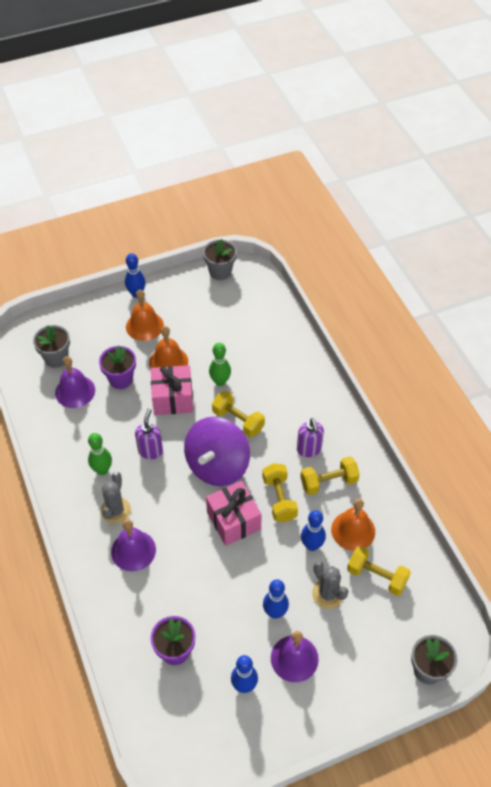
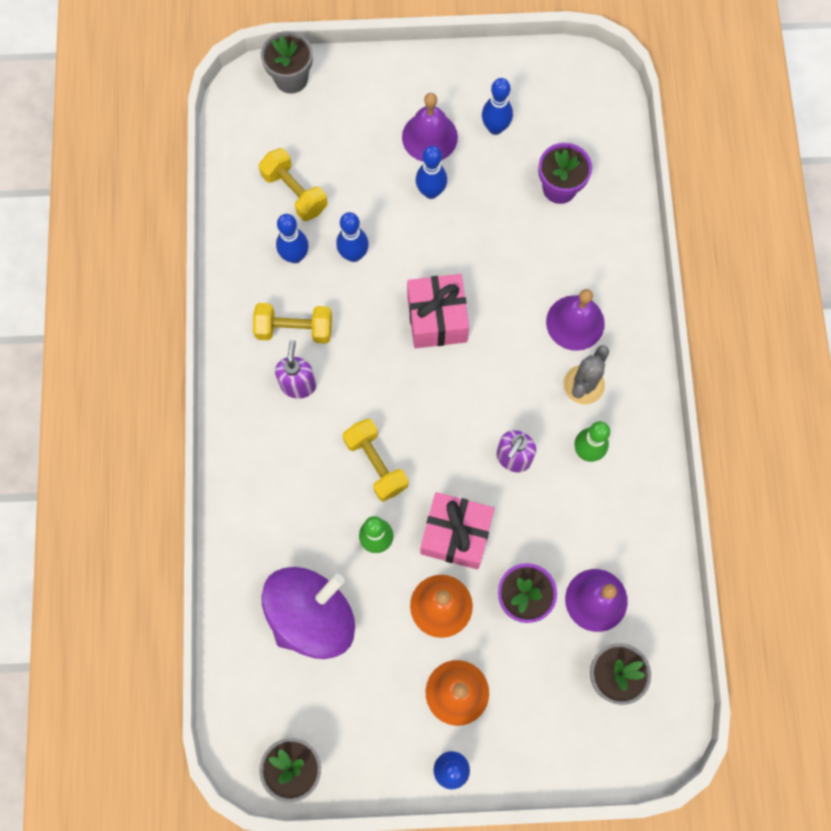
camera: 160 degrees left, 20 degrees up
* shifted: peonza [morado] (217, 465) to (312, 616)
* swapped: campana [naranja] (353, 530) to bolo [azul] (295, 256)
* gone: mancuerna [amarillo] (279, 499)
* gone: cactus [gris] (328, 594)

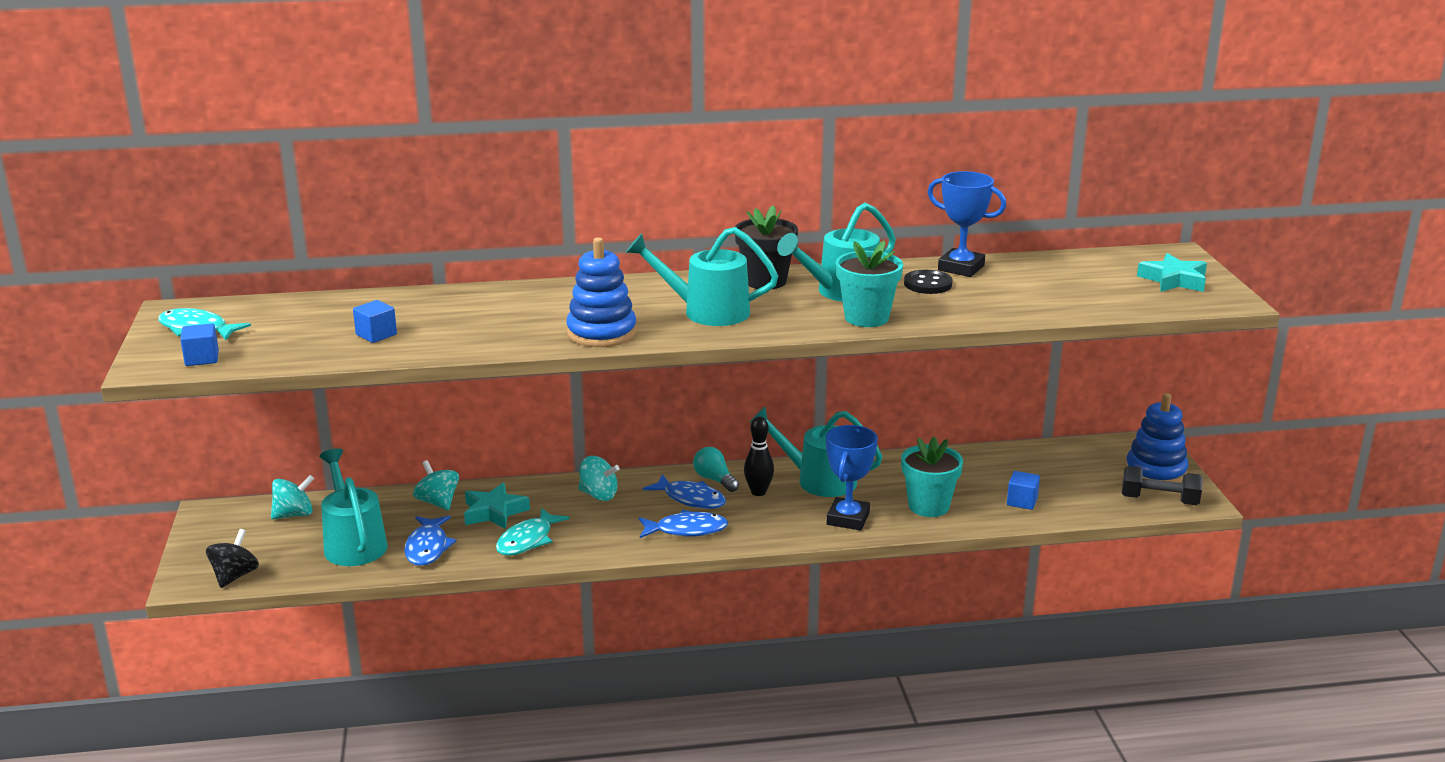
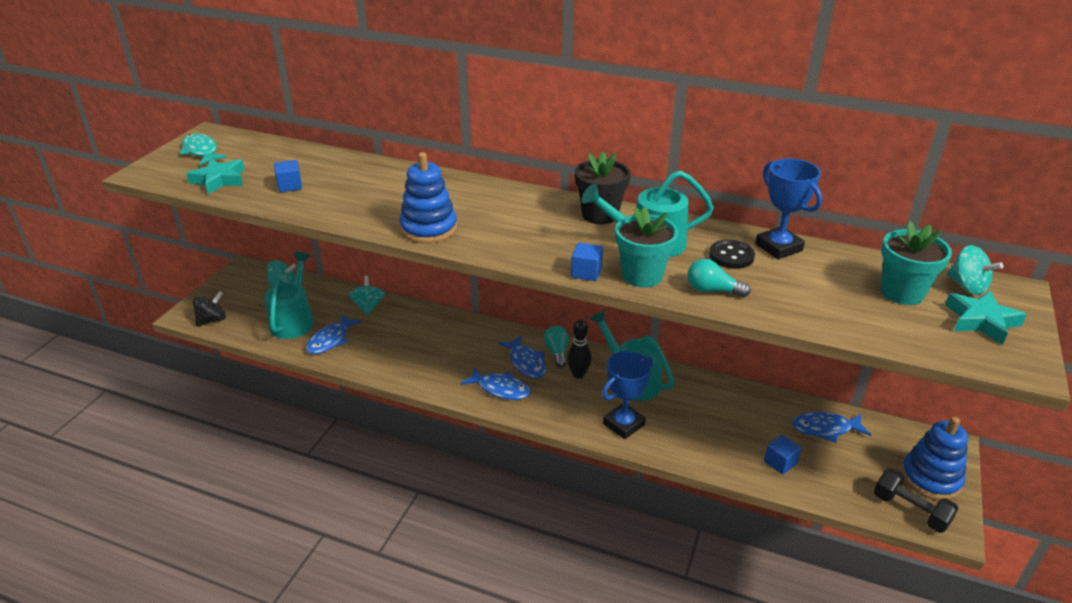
camera: 30 degrees right, 10 degrees up
* shifted: estrella [turquesa] (494, 512) to (219, 180)
* shifted: cubo [azul] (202, 358) to (586, 272)
* new: bombilla [turquesa] (712, 290)
* new: pez [azul] (825, 429)
* shifted: maceta [turquesa] (928, 506) to (902, 292)
* shifted: peonza [turquesa] (598, 495) to (967, 286)
* gone: pez [turquesa] (528, 540)
* gone: regadera [turquesa] (706, 312)

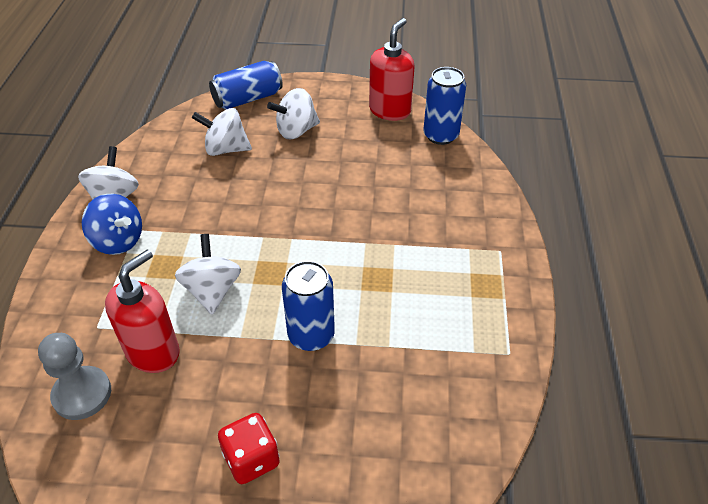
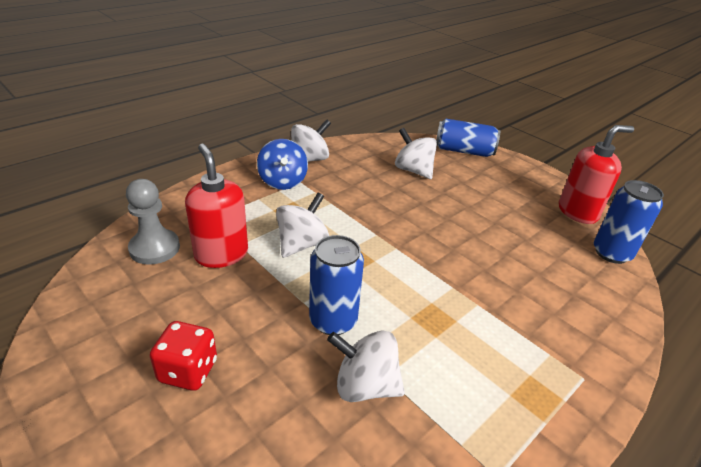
camera: 40 degrees right, 10 degrees down
* rotated: dispensador de jabón [rojo] (153, 352) = (221, 254) 105 degrees counterclockwise
* shifted: peonza [blanco] (296, 131) to (365, 385)

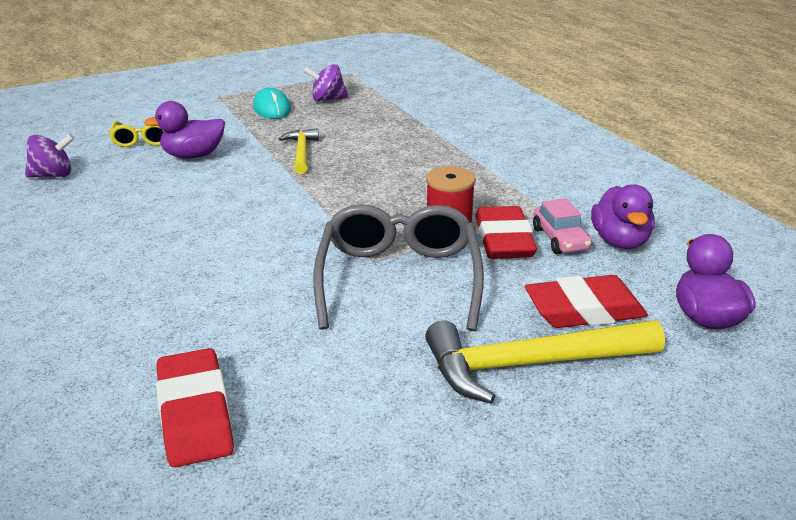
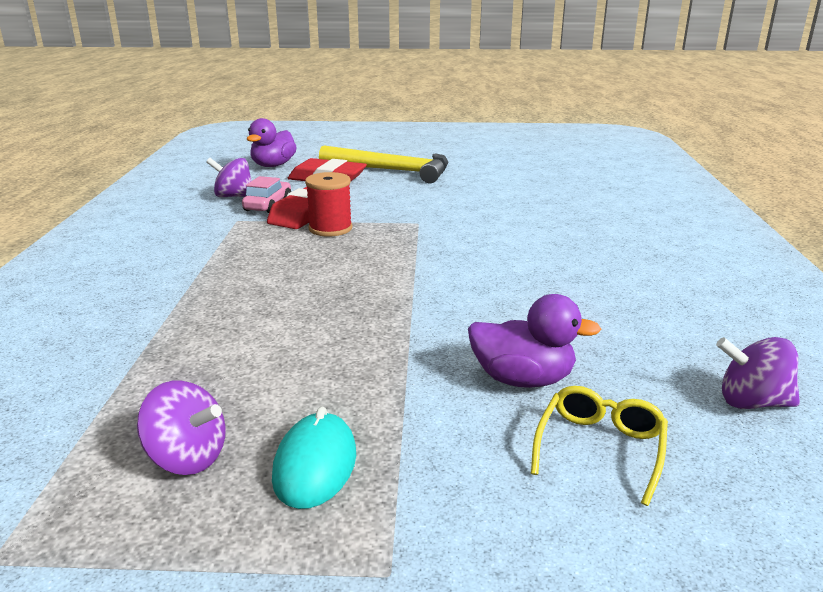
camera: 150 degrees left, 5 degrees down
* swapped: pato [morado] (620, 241) to peonza [morado] (234, 196)
* gone: goma de borrar [rojo] (195, 414)
* gone: martillo [amarillo] (301, 152)
* gone: gafas [gris] (399, 279)

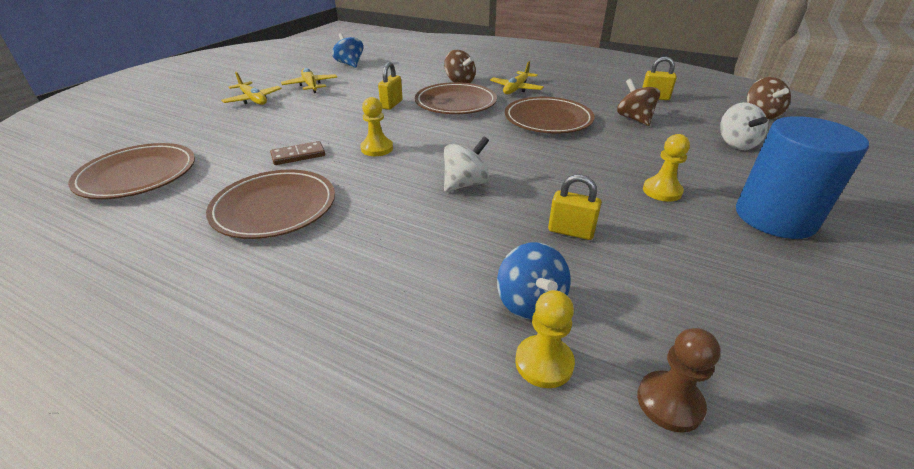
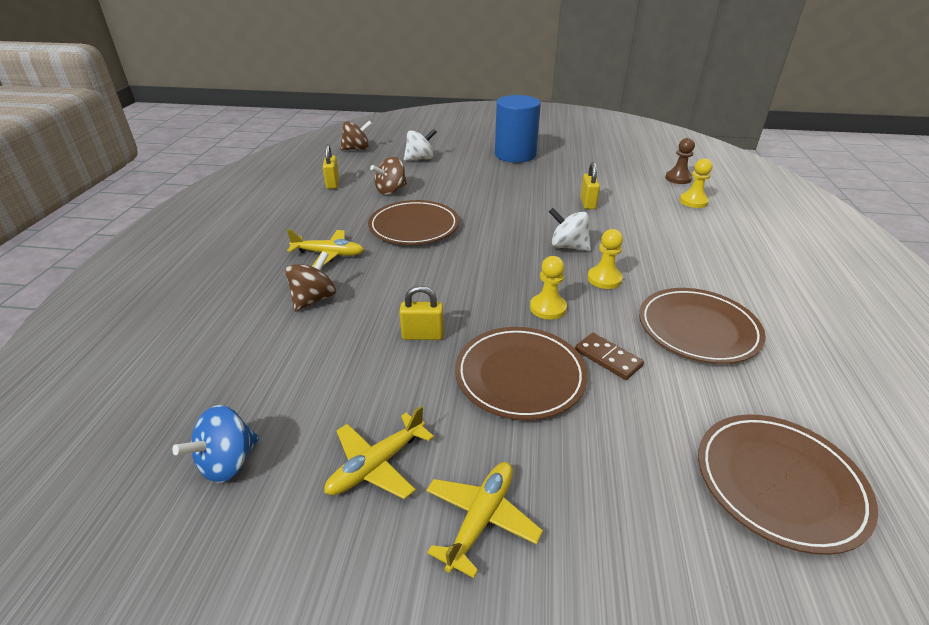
camera: 110 degrees left, 0 degrees up
* shifted: plato [marrón] (455, 103) to (520, 376)
* shifted: peón [amarillo] (662, 191) to (604, 279)
* gone: peonza [azul] (530, 303)

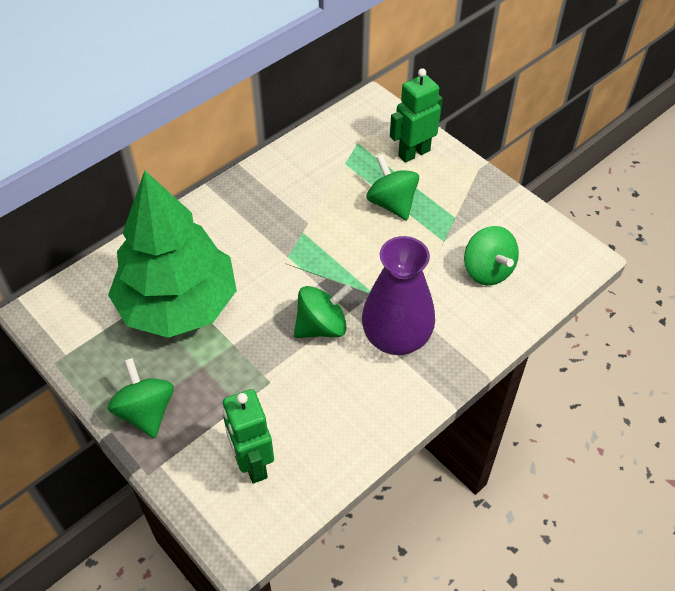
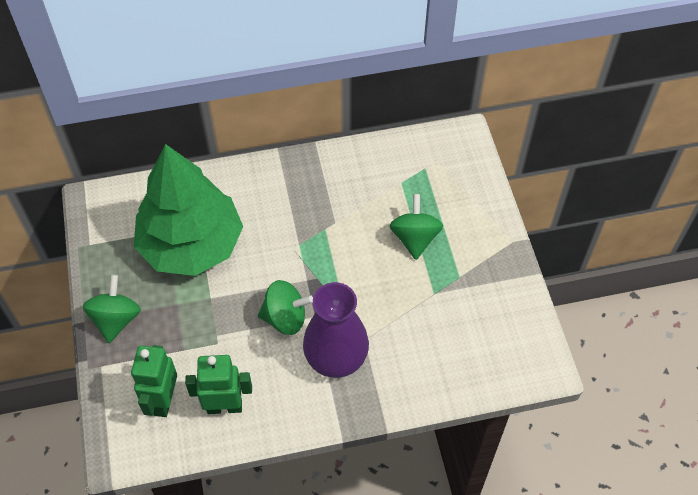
camera: 30 degrees right, 5 degrees up
* shifted: robot [verde] (413, 153) to (224, 406)
* gone: peonza [verde] (487, 270)

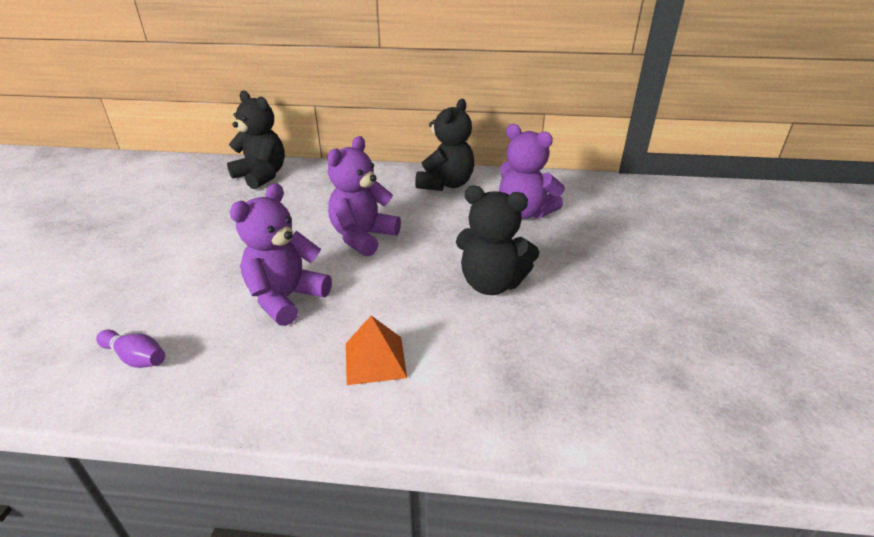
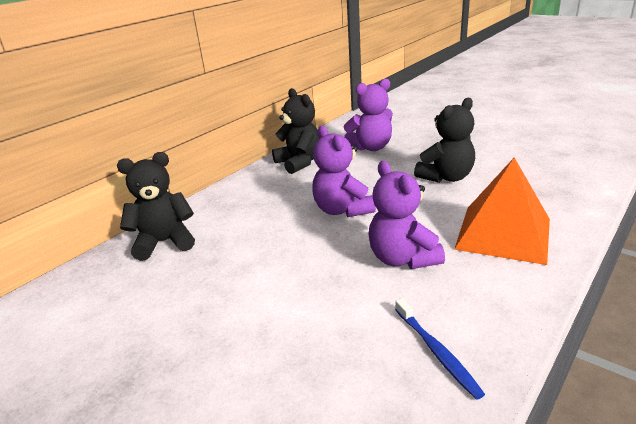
camera: 55 degrees left, 5 degrees down
* swapped: bolo [morado] (136, 358) to cepillo de dientes [azul] (437, 352)
* scaled: pirámide [naranja] (375, 360) = (503, 233) x1.92

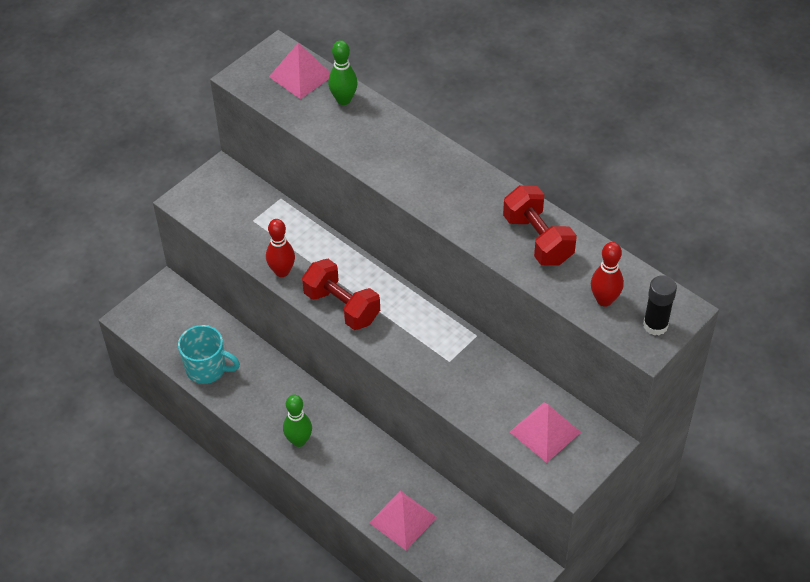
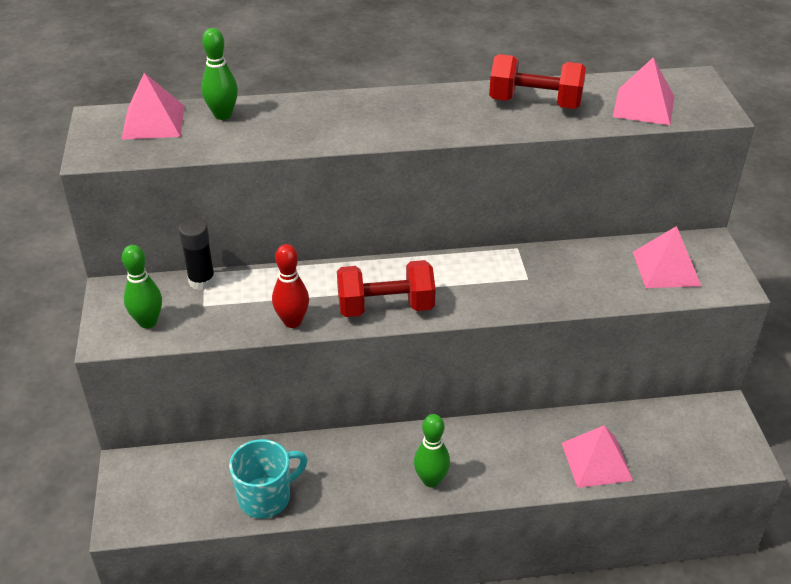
camera: 50 degrees left, 10 degrees down
* new: bolo [verde] (148, 322)
* shifted: barra de pegamento [negro] (655, 325) to (202, 281)
* swapped: bolo [rojo] (604, 300) to pirámide [rosa] (643, 106)

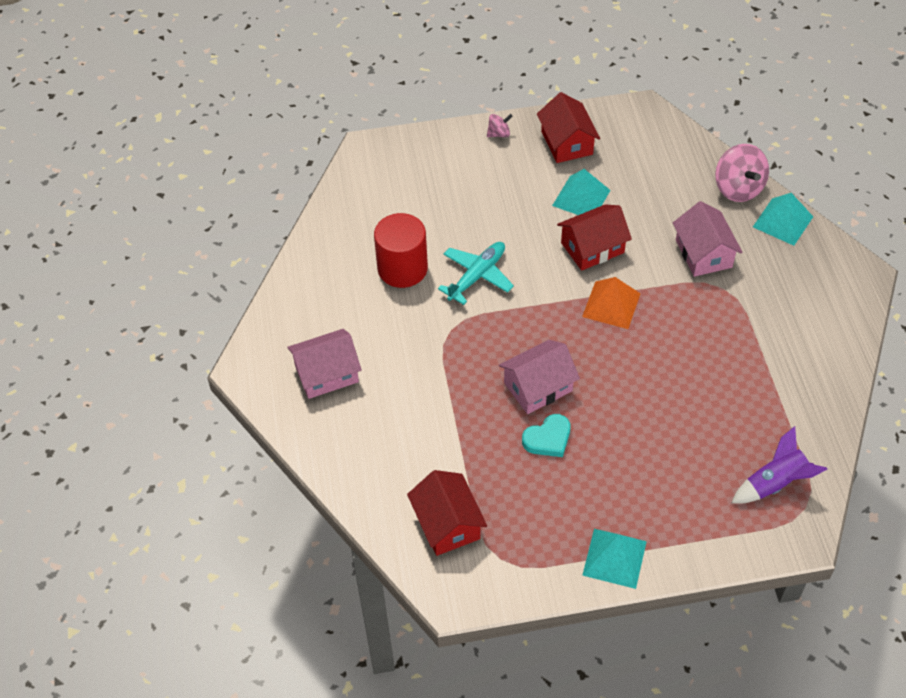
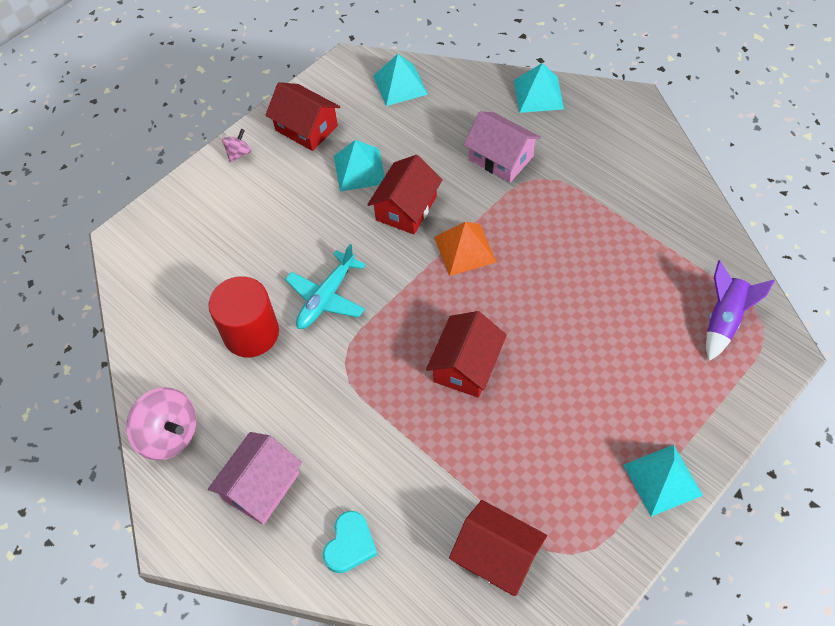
camera: 35 degrees left, 5 degrees up
* shifted: peonza [rosa] (738, 188) to (169, 434)
* rotated: avión [turquesa] (477, 276) = (327, 297) 150 degrees counterclockwise
* shifted: corazón [turquesa] (548, 439) to (350, 544)
* new: pirámide [turquesa] (400, 85)
* repainted: casa [rosa] (538, 387) to casa [rojo] (466, 365)

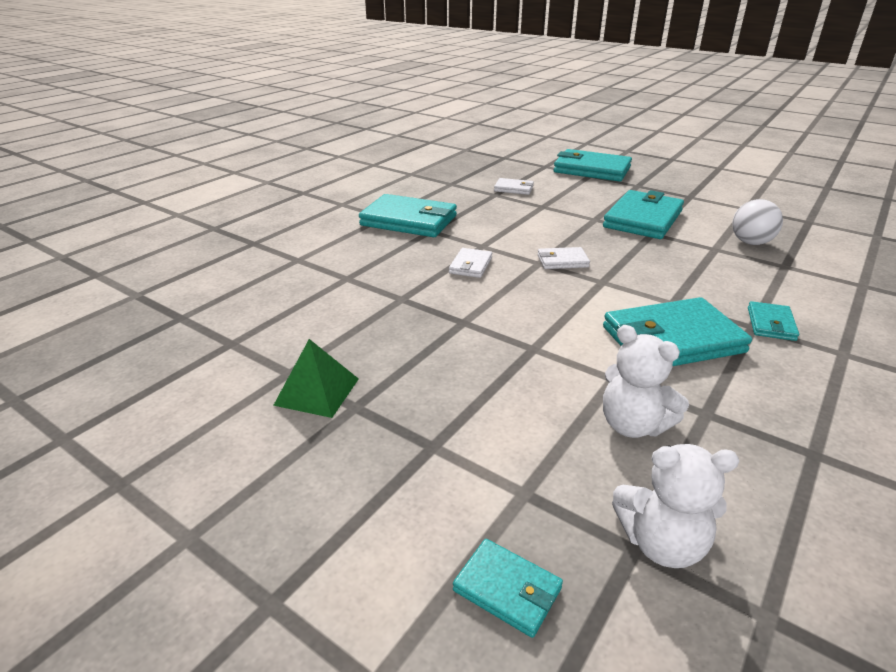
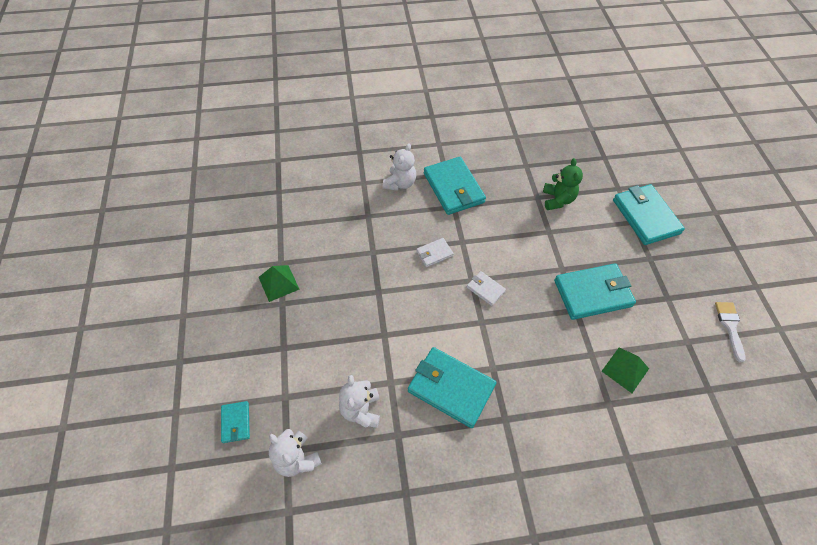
camera: 45 degrees right, 25 degrees up
* new: osito [blanco] (400, 183)
* swapped: cartera [blanco] (514, 189) to osito [verde] (557, 200)
* swapped: pelota [blanco] (750, 242) to pirámide [verde] (625, 370)
* new: pincel [blanco] (730, 326)
* gone: cartera [turquesa] (771, 324)

